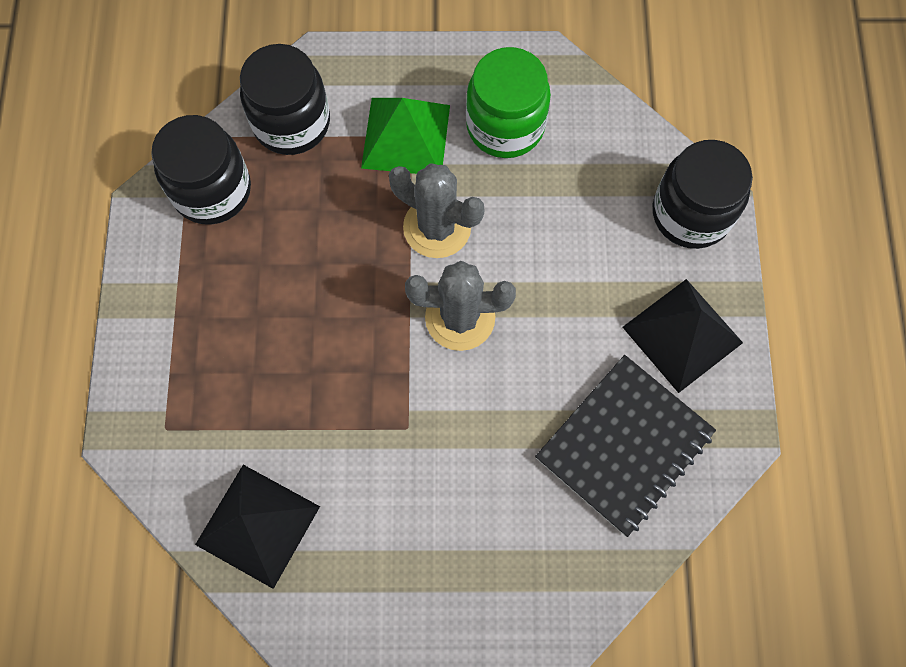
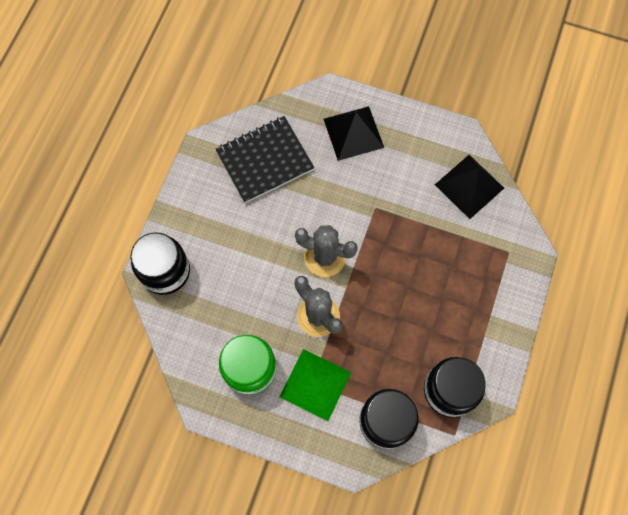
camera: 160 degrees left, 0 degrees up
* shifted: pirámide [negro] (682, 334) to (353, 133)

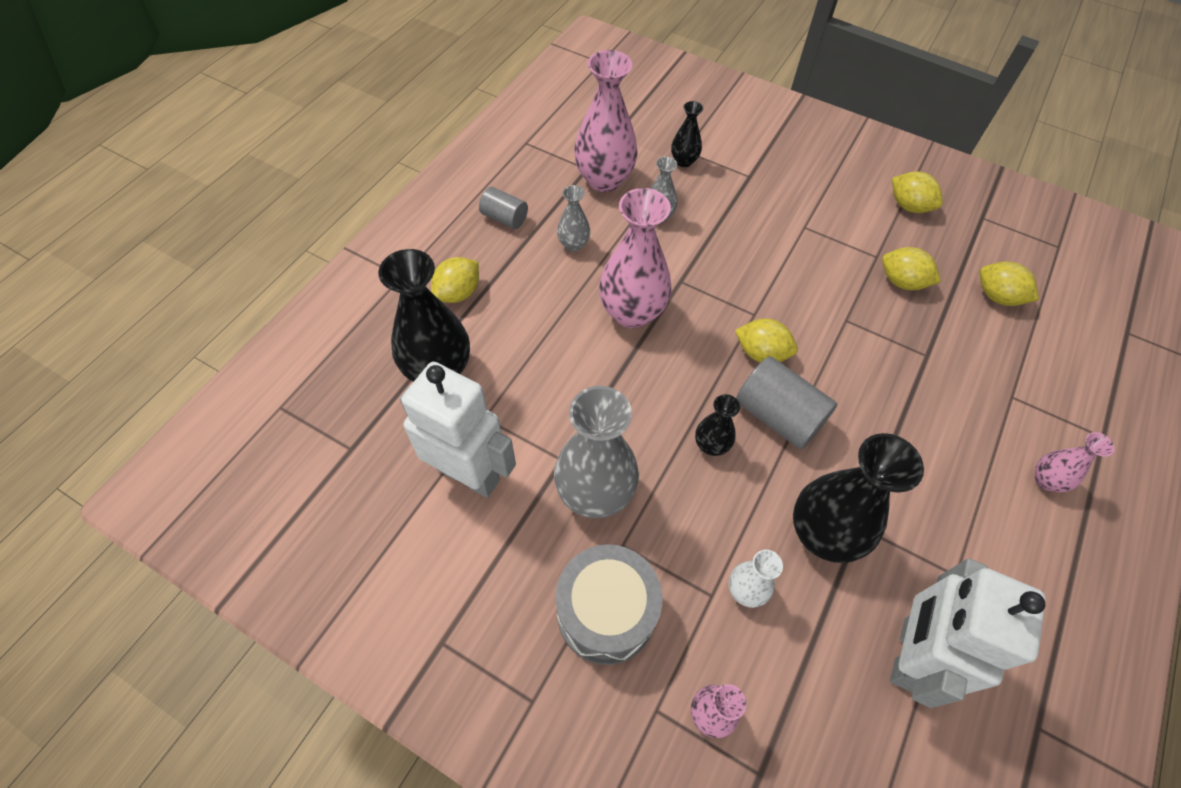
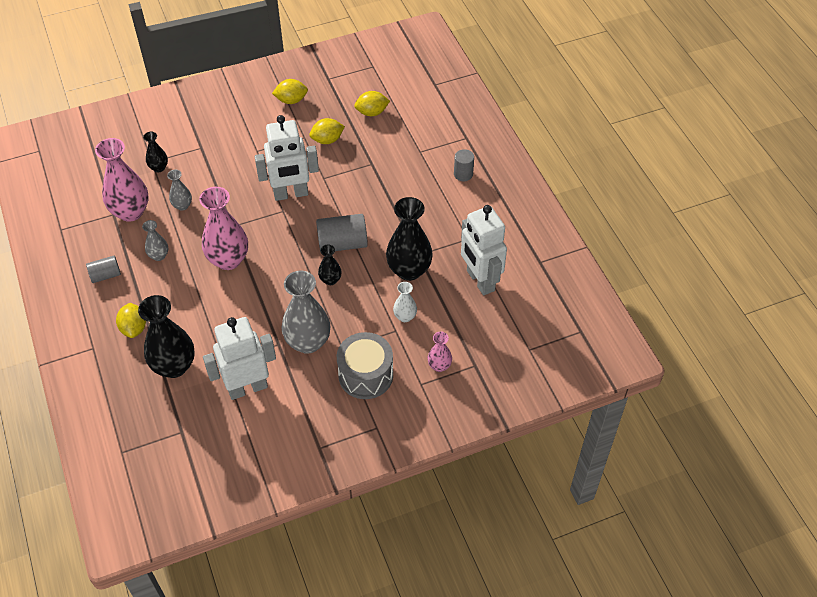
camera: 50 degrees left, 5 degrees down
* new: robot [blanco] (291, 194)
* swapped: florero [rosa] (1046, 480) to cilindro [gris] (463, 174)
* gone: limón [amarillo] (761, 353)

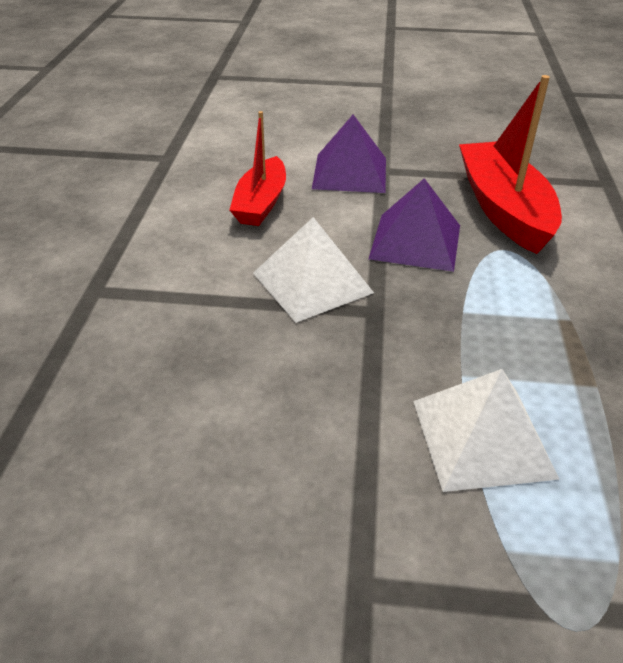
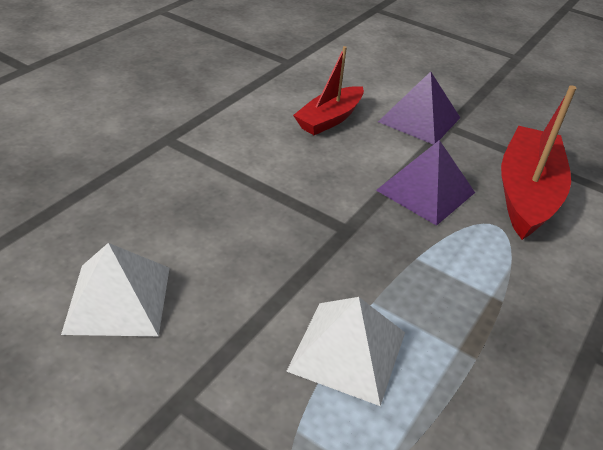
camera: 25 degrees right, 0 degrees up
* shifted: pirámide [blanco] (312, 282) to (118, 299)

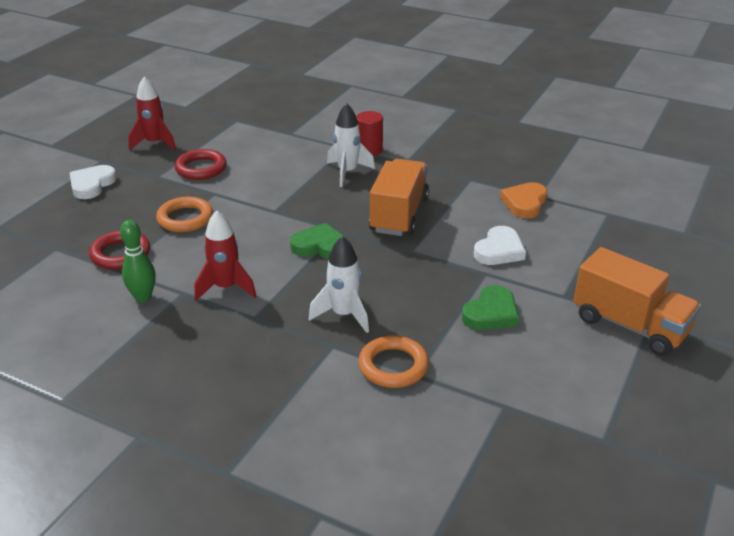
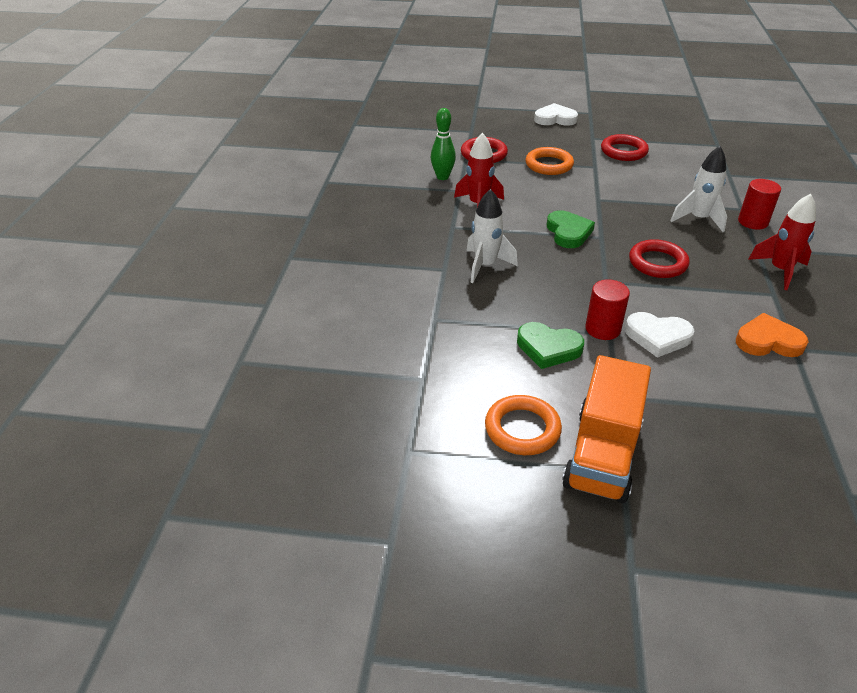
camera: 70 degrees right, 5 degrees up
* shifted: anillo [naranja] (393, 366) to (522, 429)
* new: cilindro [rojo] (602, 329)
* swapped: camión [naranja] (399, 215) to anillo [rojo] (657, 263)
* shifted: cohete [rojo] (155, 143) to (780, 271)

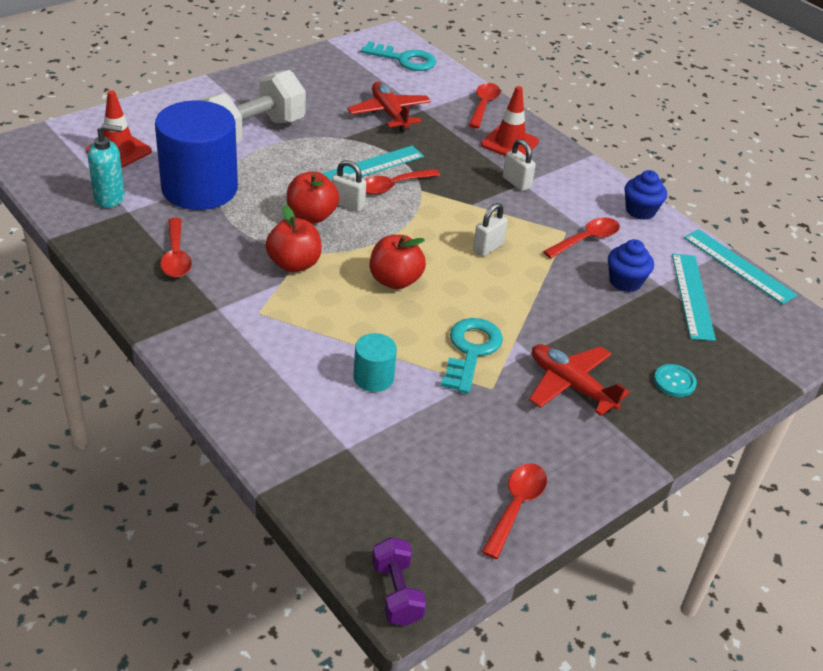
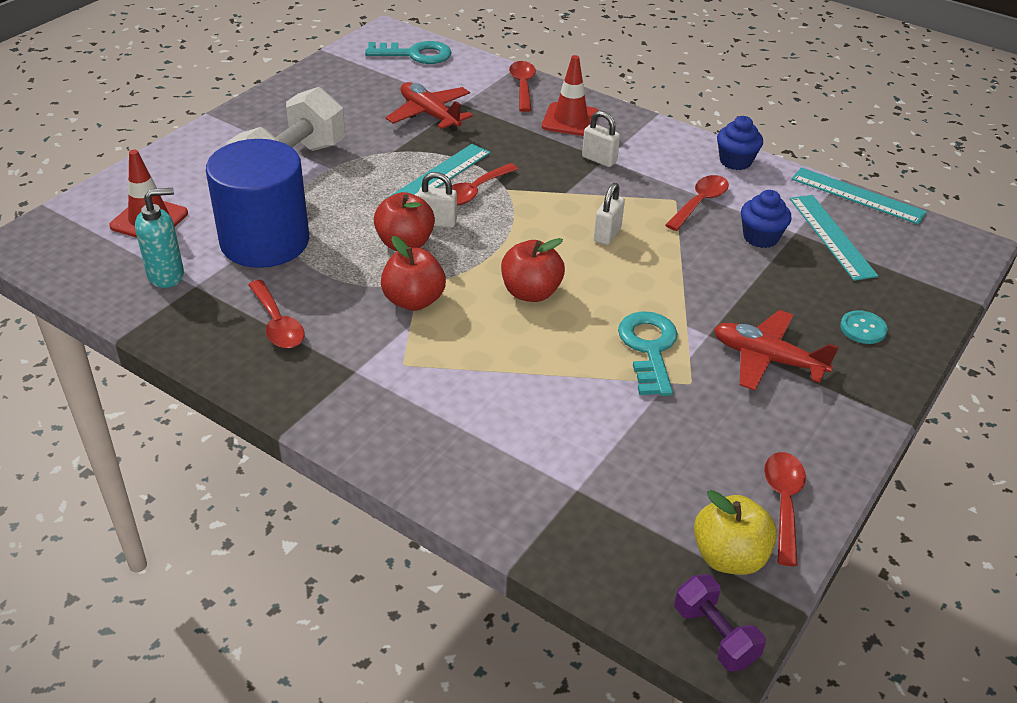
camera: 15 degrees left, 0 degrees up
* new: manzana [amarillo] (729, 557)
* gone: cilindro [turquesa] (373, 377)

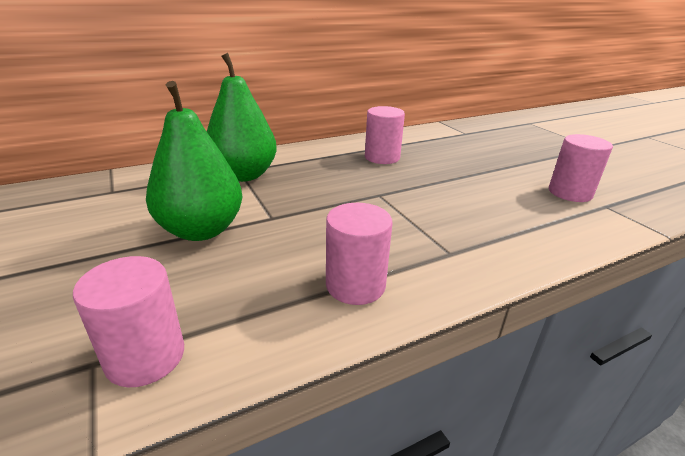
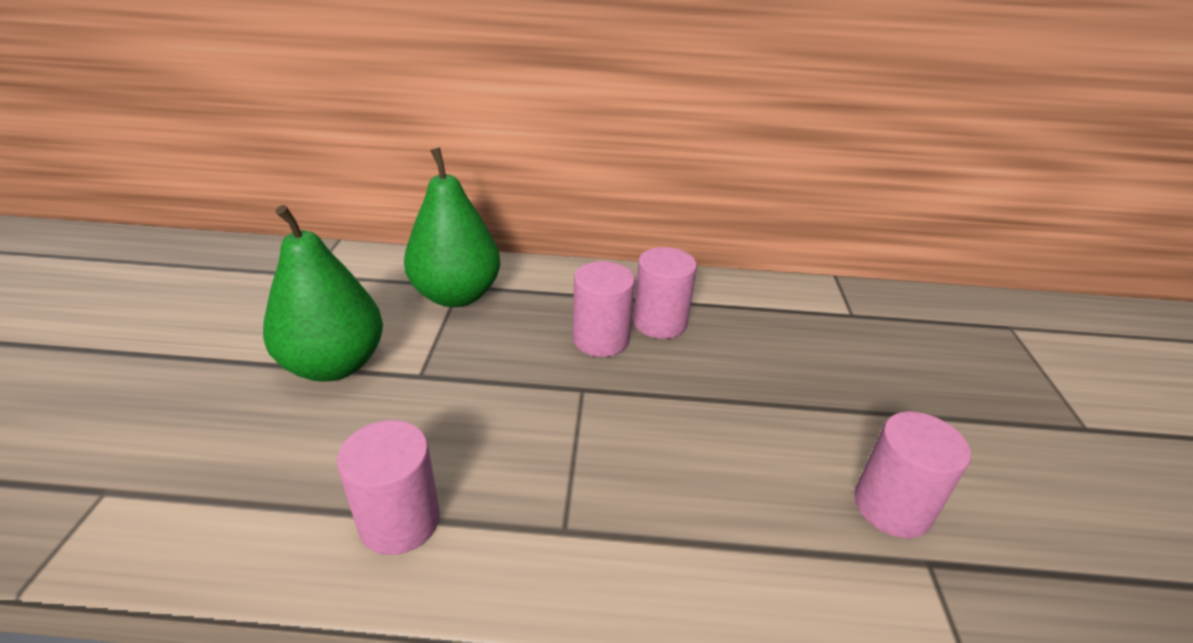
camera: 30 degrees right, 5 degrees up
* shifted: cilindro [rosa] (145, 357) to (600, 339)

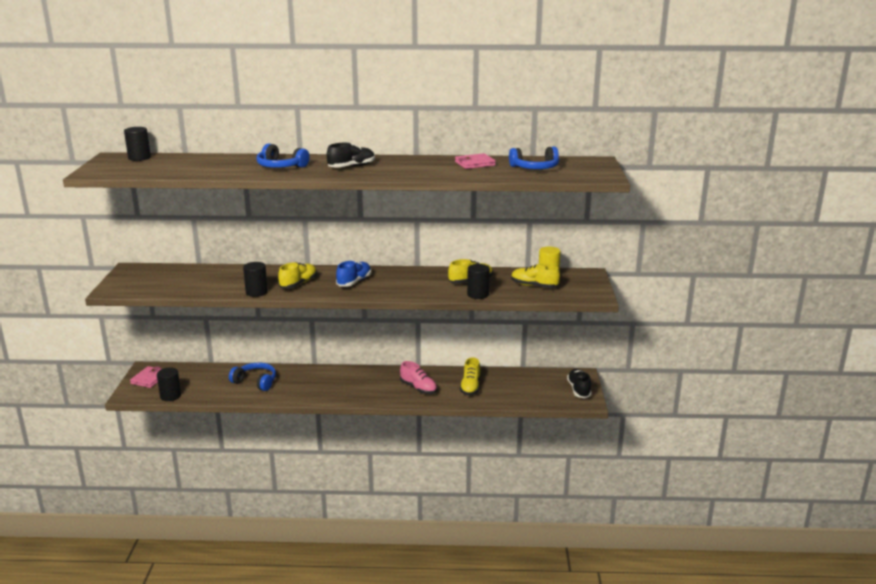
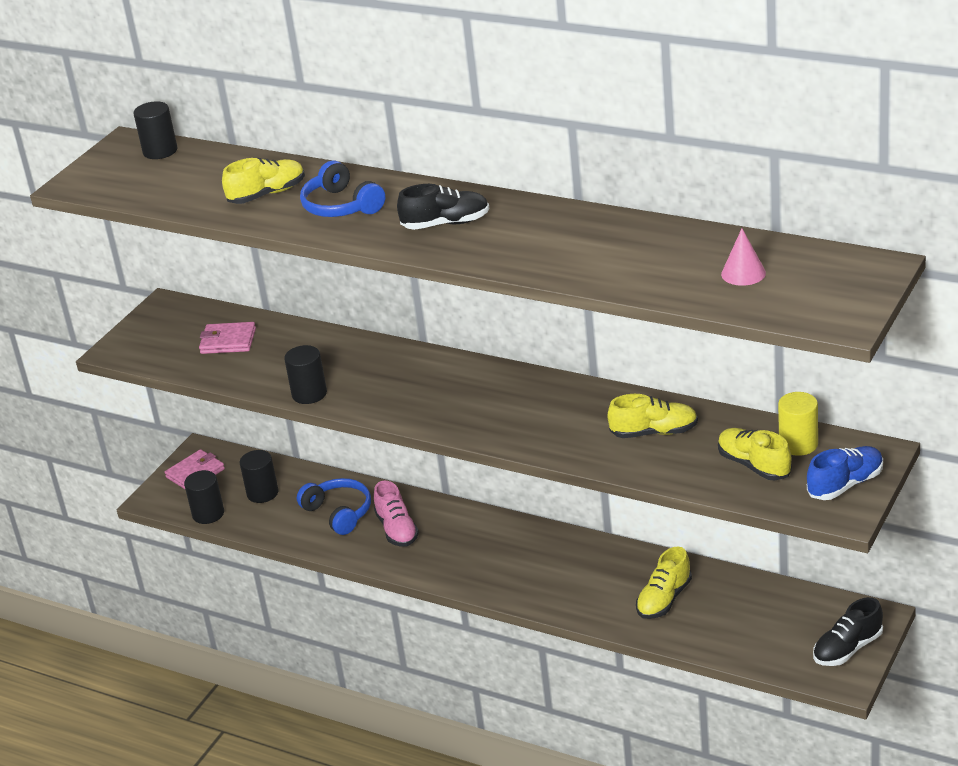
camera: 30 degrees right, 10 degrees up
* shifted: cartera [rosa] (475, 164) to (228, 341)
* shifted: zapato [amarillo] (298, 284) to (267, 194)
* shifted: cilindro [negro] (478, 294) to (262, 493)
* shifted: zapato [rosa] (418, 388) to (397, 529)
* swapped: auriculares [azul] (535, 168) to cono [rosa] (743, 273)
* shifted: zapato [azul] (354, 282) to (845, 484)
* rotated: zapato [negro] (579, 390) = (847, 649) 150 degrees counterclockwise

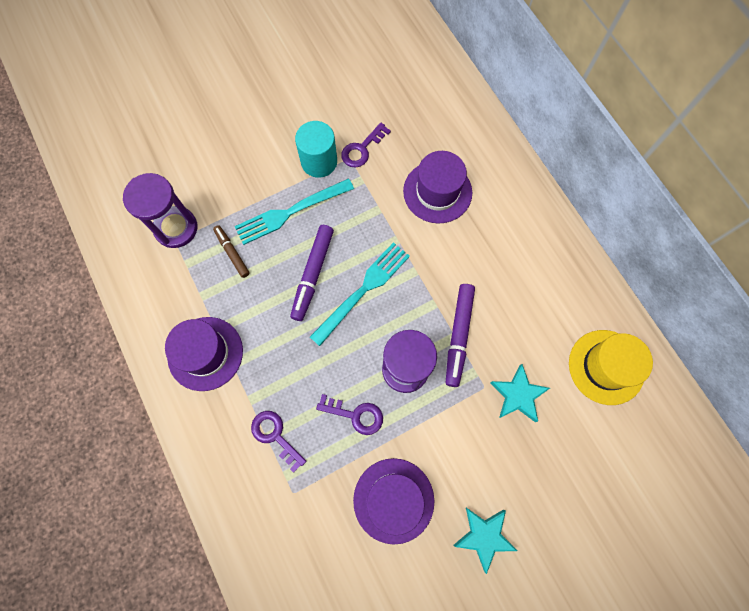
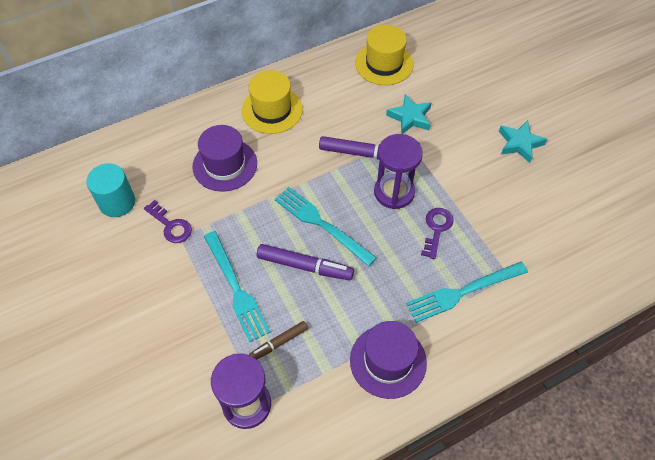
camera: 90 degrees left, 15 degrees down
* shifted: cilindro [turquesa] (319, 161) to (117, 202)
* new: sombrero [amarillo] (272, 110)
* swapped: llave [morado] (275, 436) to tenedor [turquesa] (462, 292)
* gone: sombrero [morado] (393, 500)

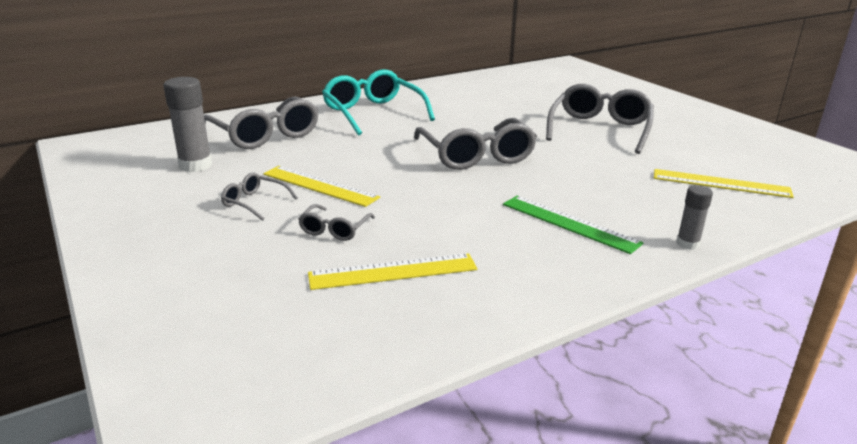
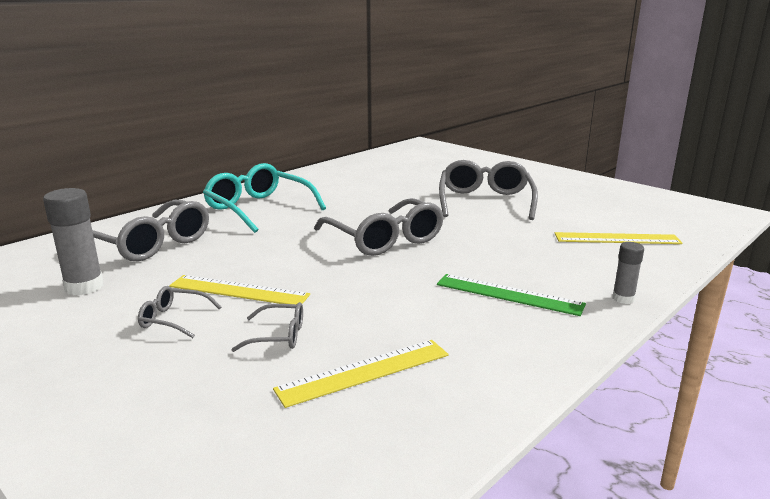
camera: 15 degrees left, 5 degrees down
* rotated: gafas [gris] (334, 229) = (278, 336) 90 degrees counterclockwise

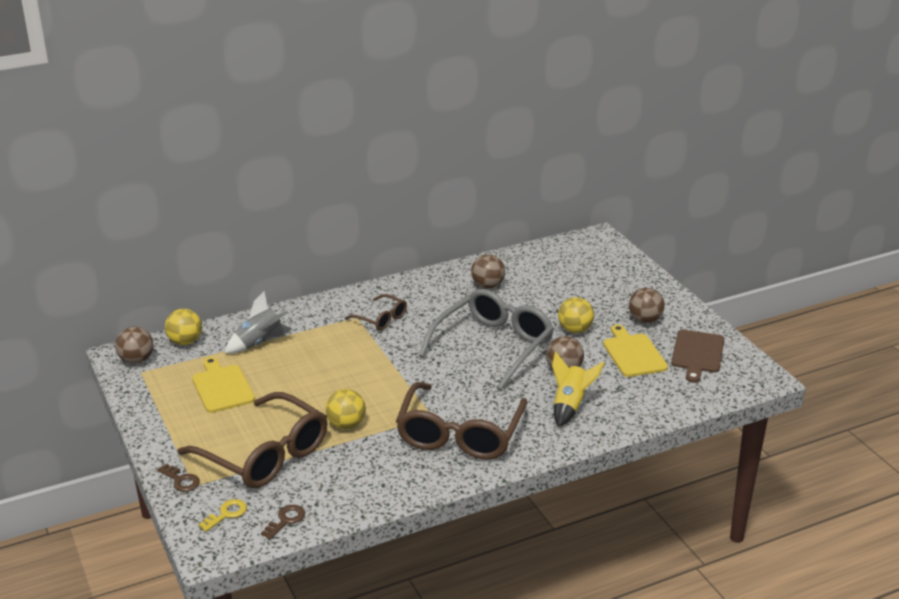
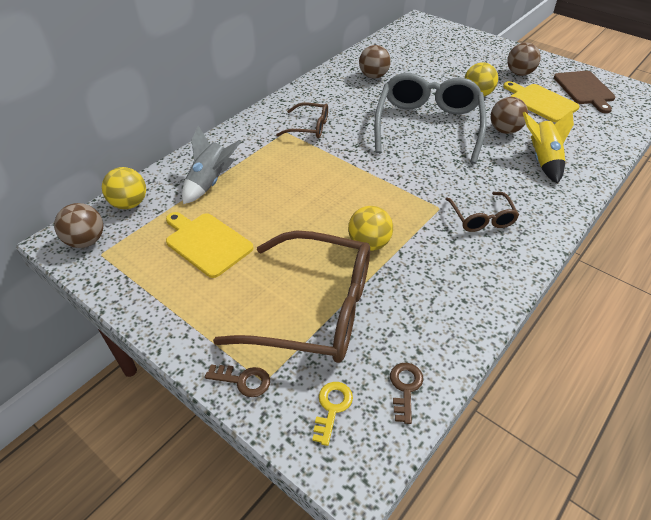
camera: 25 degrees left, 15 degrees up
* scaled: gafas [marrón] (459, 434) = (481, 218) x0.49

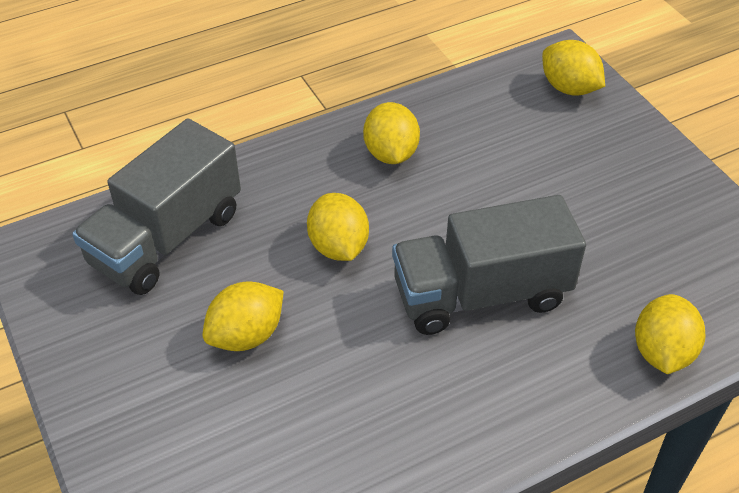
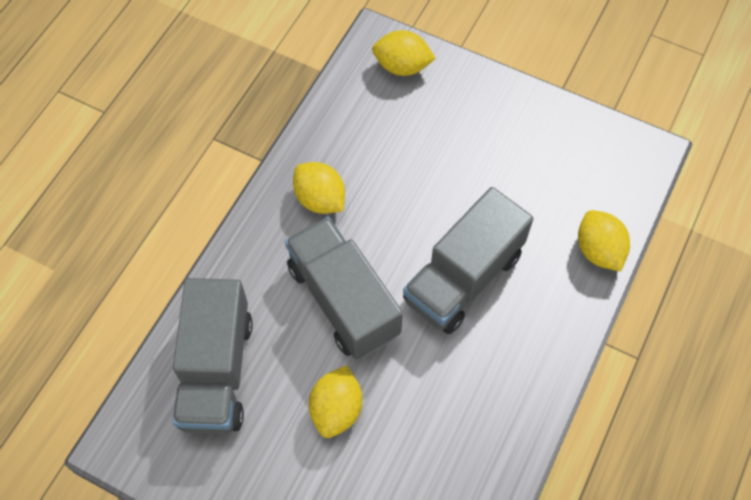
camera: 35 degrees left, 15 degrees up
* swapped: limón [amarillo] (338, 246) to camión [gris] (343, 300)

